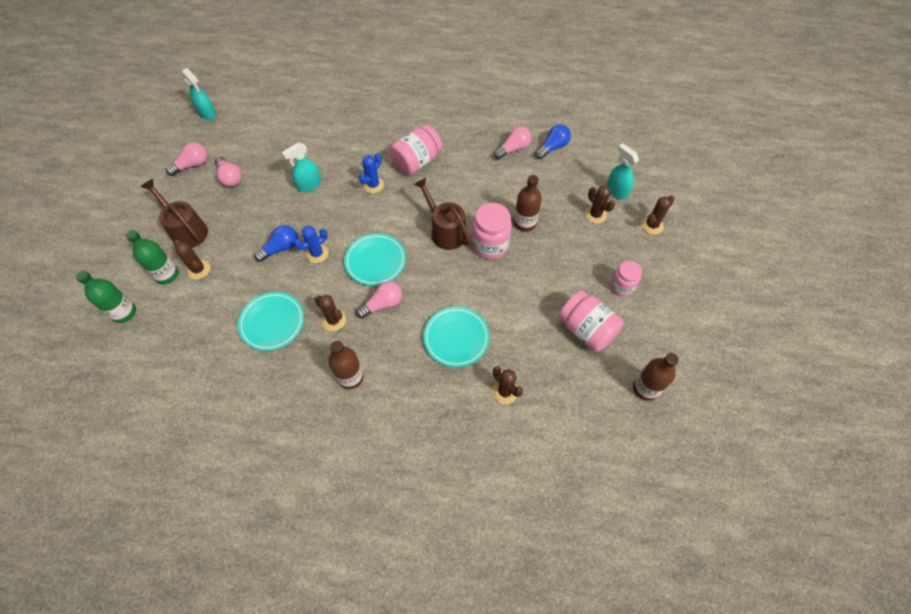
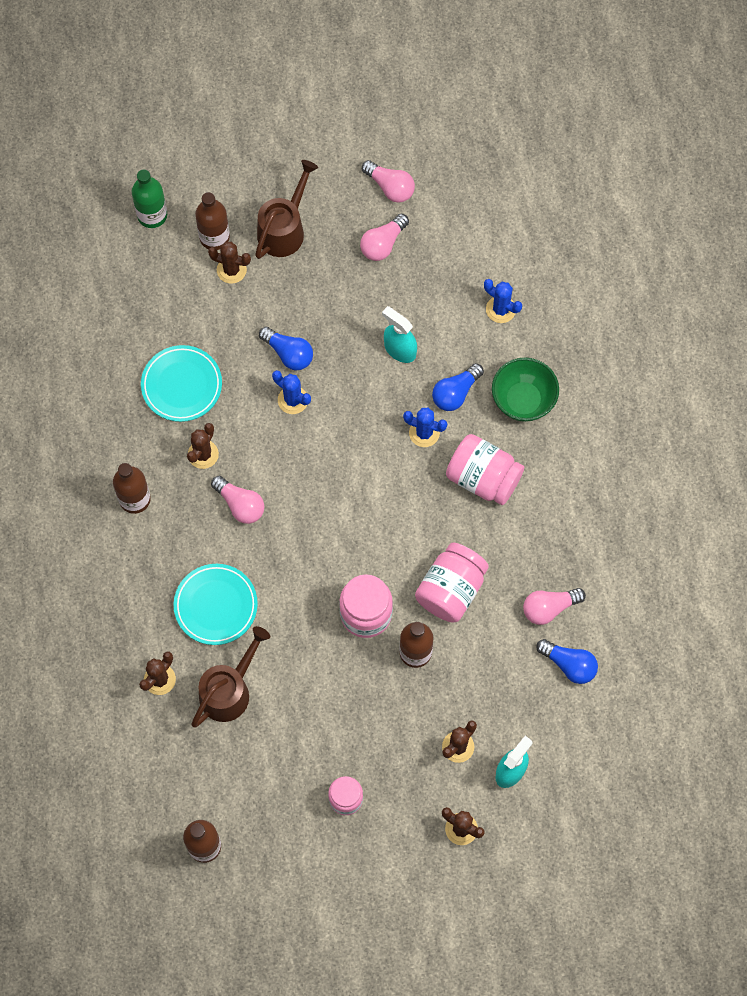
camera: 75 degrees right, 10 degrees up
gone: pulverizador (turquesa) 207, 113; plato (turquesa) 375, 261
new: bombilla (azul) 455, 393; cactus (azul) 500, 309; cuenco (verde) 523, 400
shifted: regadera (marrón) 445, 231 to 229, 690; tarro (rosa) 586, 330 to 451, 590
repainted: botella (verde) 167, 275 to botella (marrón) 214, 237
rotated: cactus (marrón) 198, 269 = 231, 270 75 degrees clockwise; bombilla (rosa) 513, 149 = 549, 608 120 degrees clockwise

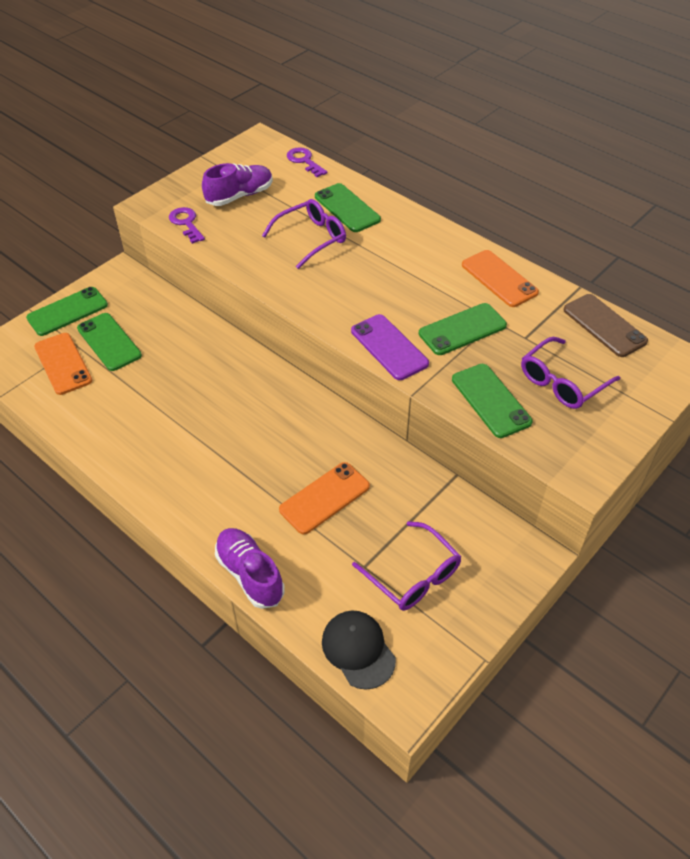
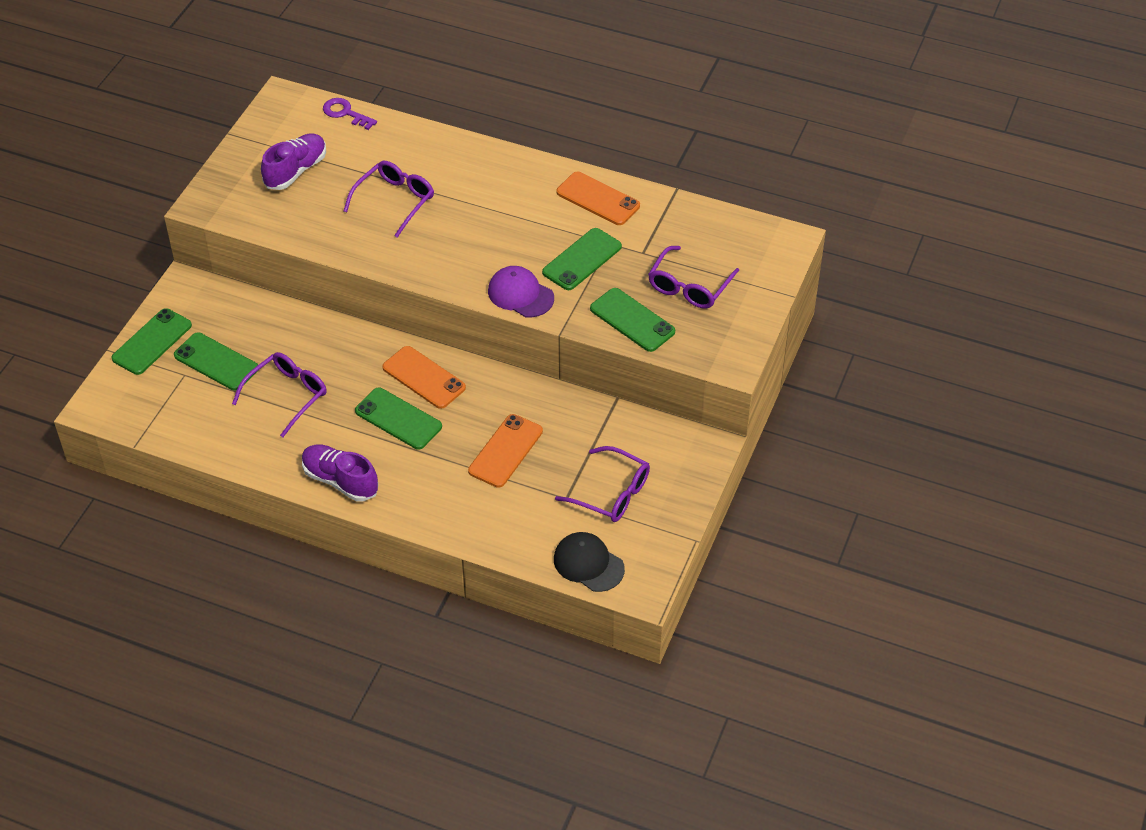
camera: 20 degrees left, 0 degrees up
gone: llave (morado) 186, 223; móvil (marrón) 604, 325
new: gafas (morado) 287, 395
shifted: zapato (morado) 250, 574 to 340, 481; móvil (verde) 347, 208 to 398, 419; móvil (naranja) 63, 364 to 424, 377
swapped: móvil (morado) 389, 347 to gorra (morado) 520, 294

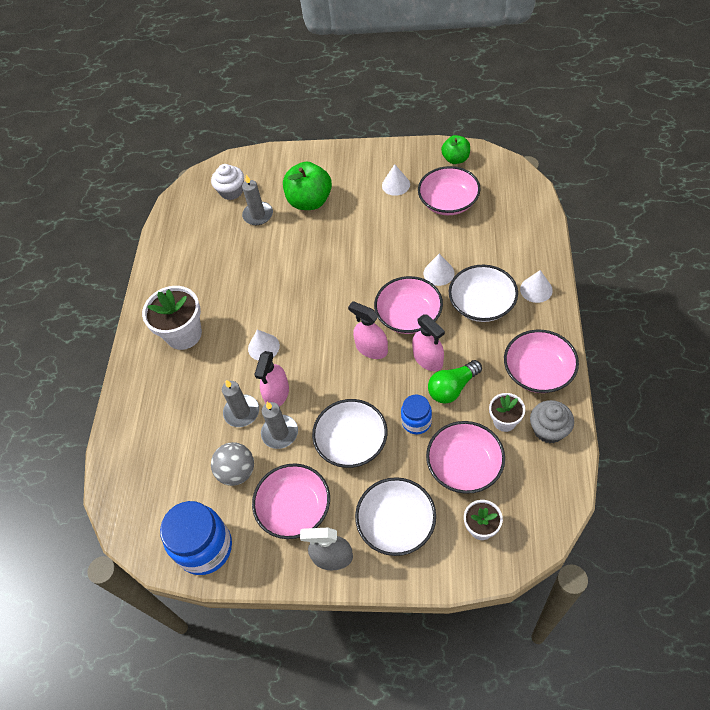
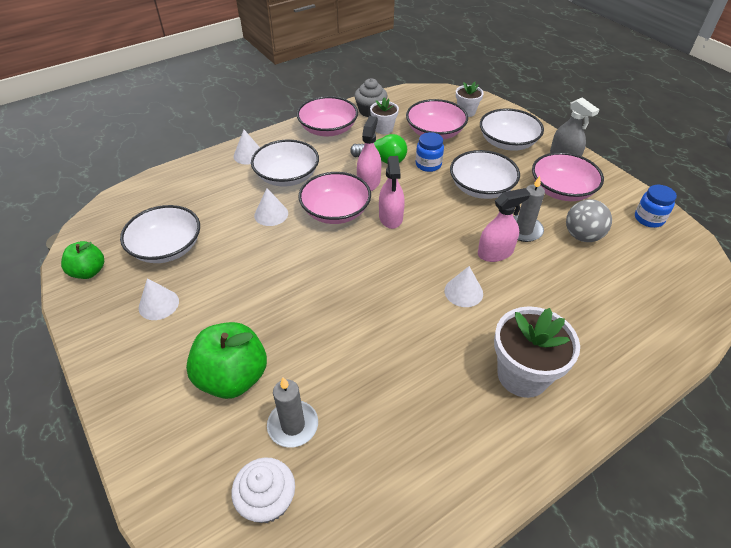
camera: 135 degrees left, 10 degrees down
gone: vela (gris) 241, 412
repainted: cuenco (rosa) 448, 202 to cuenco (blanco) 167, 248
scaled: tarro (azul) 205, 548 = 648, 219 x0.56

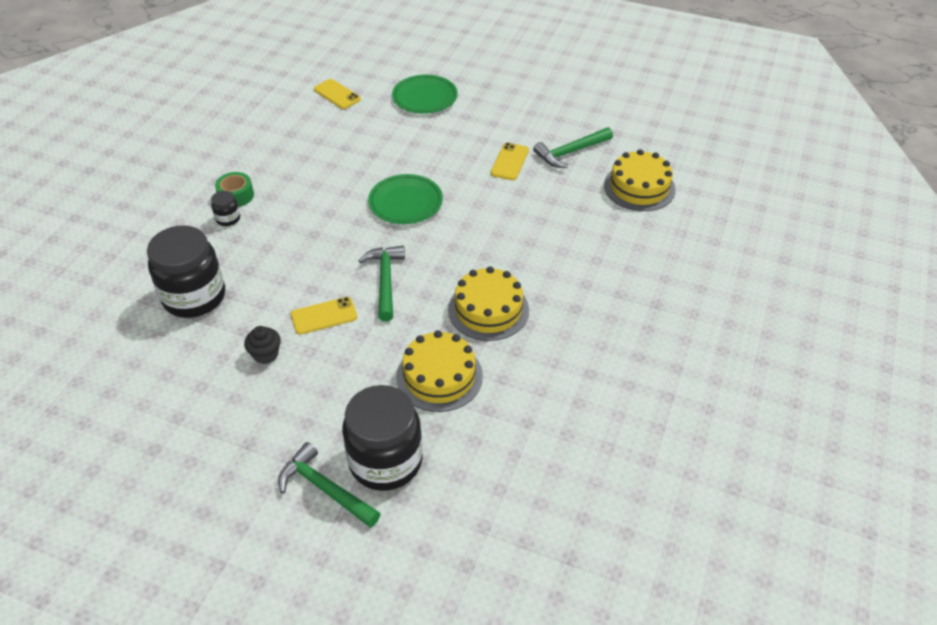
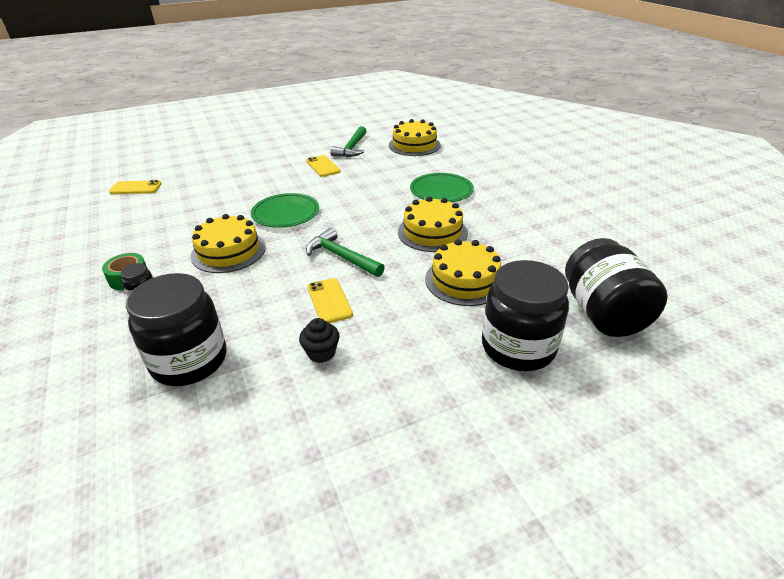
camera: 45 degrees left, 10 degrees down
gone: martillo (verde) 325, 488
new: tarta (amarillo) 228, 251; tarro (negro) 603, 313
shifted: plato (verde) 425, 97 to 441, 191
rotated: móvil (amarillo) 324, 316 = 329, 301 45 degrees counterclockwise

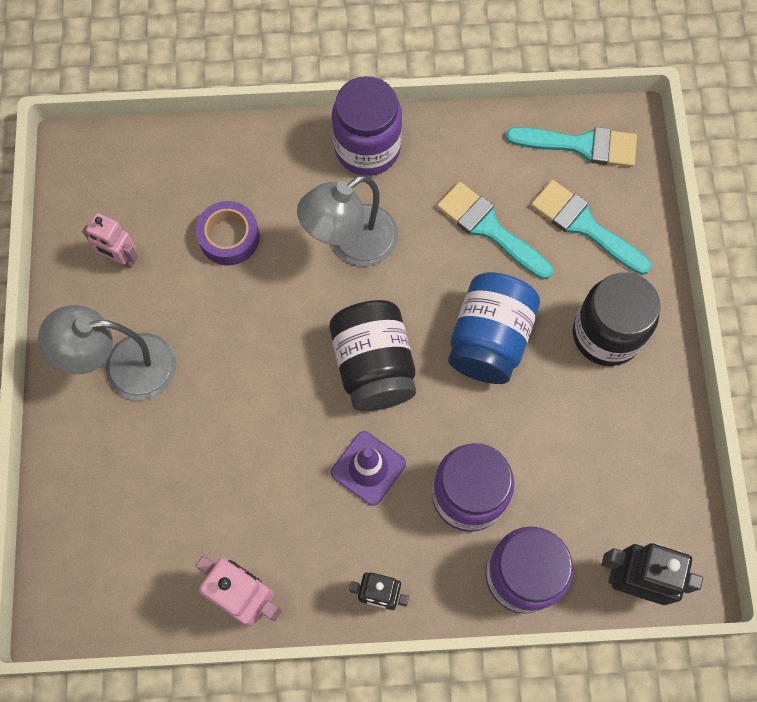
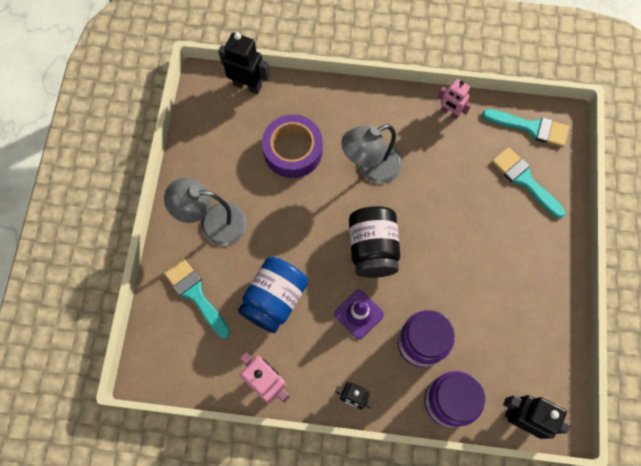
camera: 10 degrees right, 0 degrees up
gone: tarro (morado) 367, 148; tarro (negro) 606, 334
new: robot (negro) 247, 85
shifted: pincel (turquesa) 489, 228 to 195, 294; tarro (azul) 489, 339 to 274, 299; robot (rosa) 121, 258 to 450, 112
scaled: cinta adhesiva (morado) 229, 237 = 293, 150 x1.51

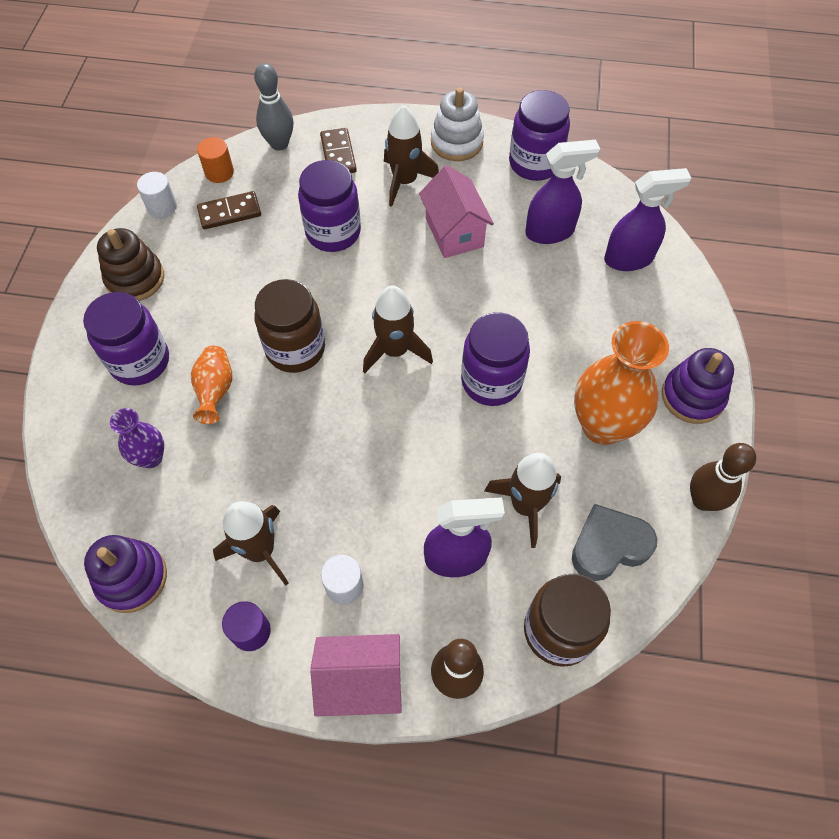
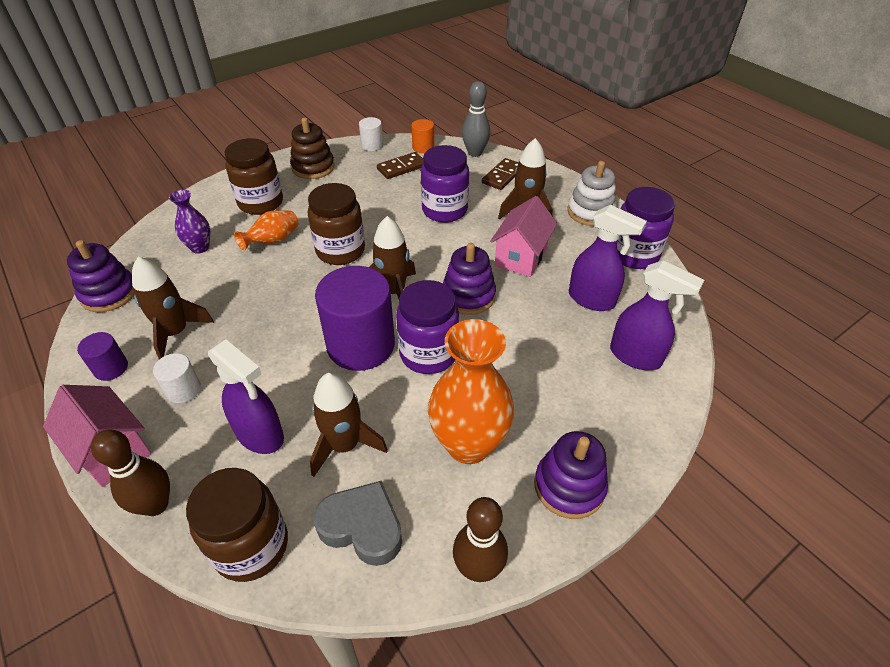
camera: 45 degrees right, 15 degrees down
new: cilindro (morado) 361, 345; juguete apilable (morado) 468, 296
repainted: tarro (morado) 140, 361 to tarro (marrón) 261, 203
rotated: ficha de dominó (marrón) 229, 212 = 401, 167 60 degrees counterclockwise

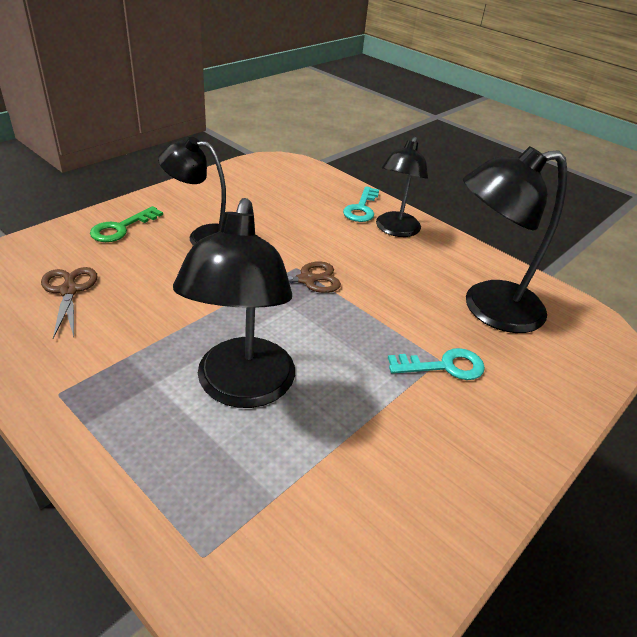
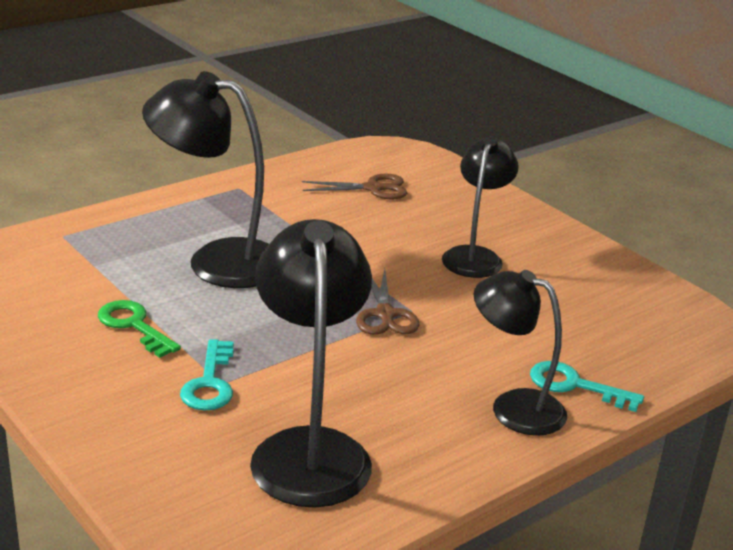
camera: 100 degrees right, 10 degrees down
shifted: llave (verde) 121, 228 to 133, 326

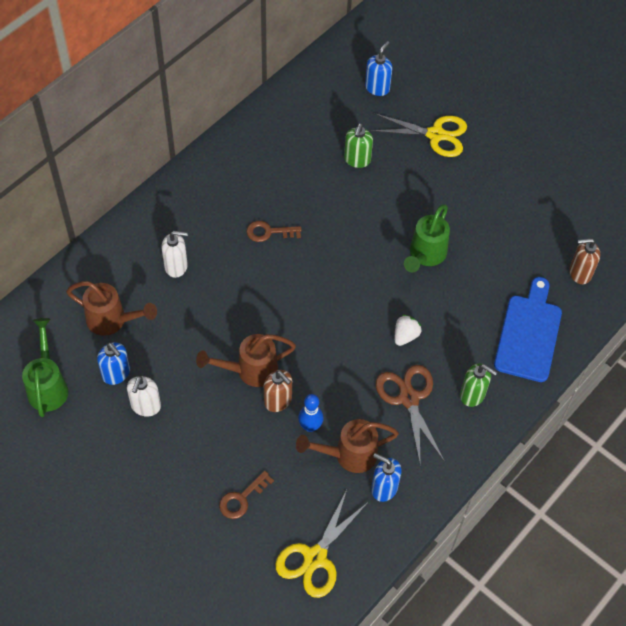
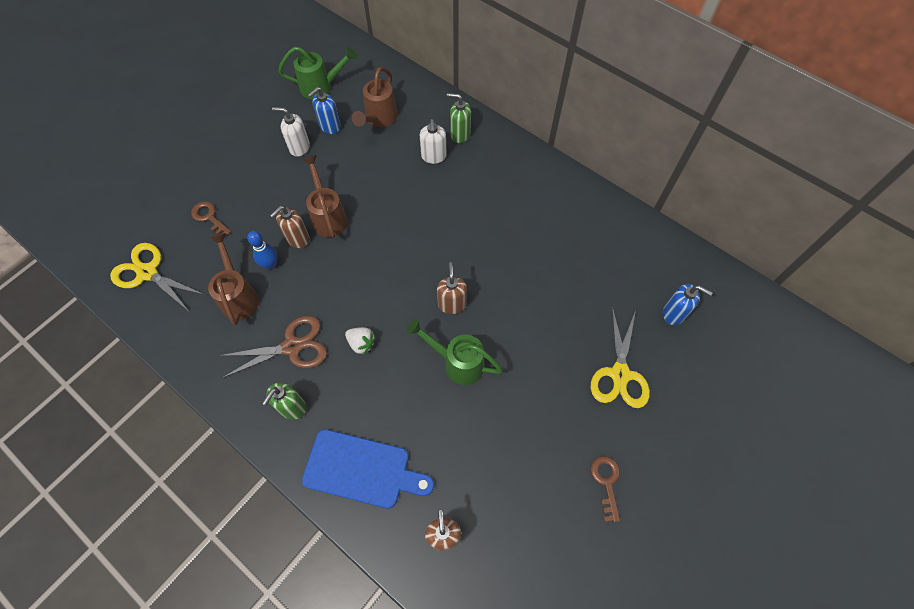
camera: 90 degrees right, 5 degrees up
gone: dispensador de jabón (azul) 384, 488
new: dispensador de jabón (marrón) 452, 304
shifted: dispensador de jabón (verde) 357, 160 to 460, 134; llave (marrón) 269, 232 to 606, 482

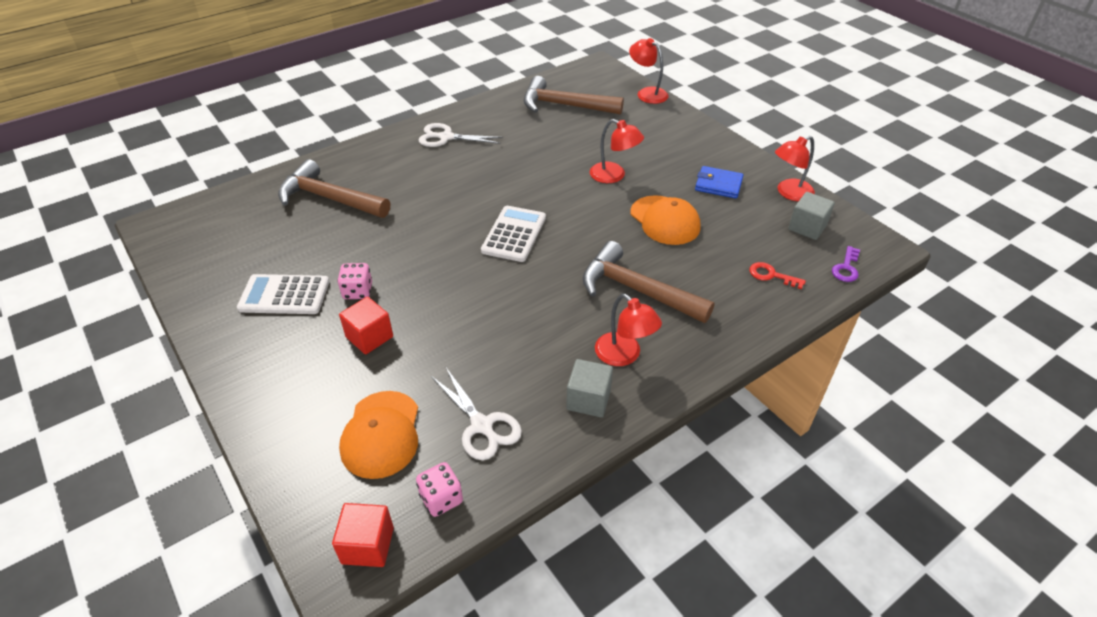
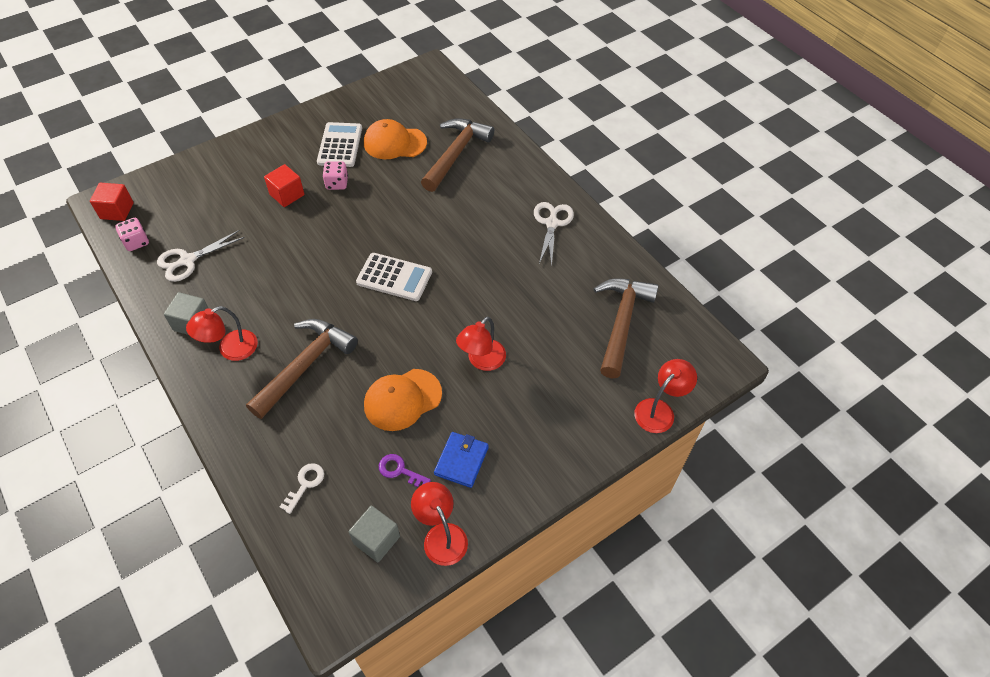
camera: 90 degrees right, 10 degrees up
shifted: gorra (naranja) 381, 434 to 394, 143; llave (morado) 846, 268 to 400, 471
repainted: llave (rojo) 771, 275 to llave (blanco) 305, 484

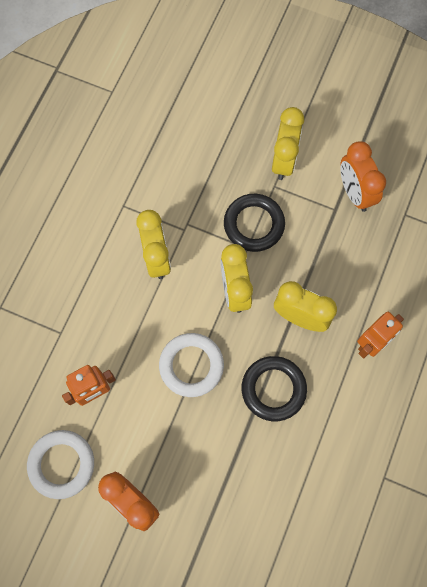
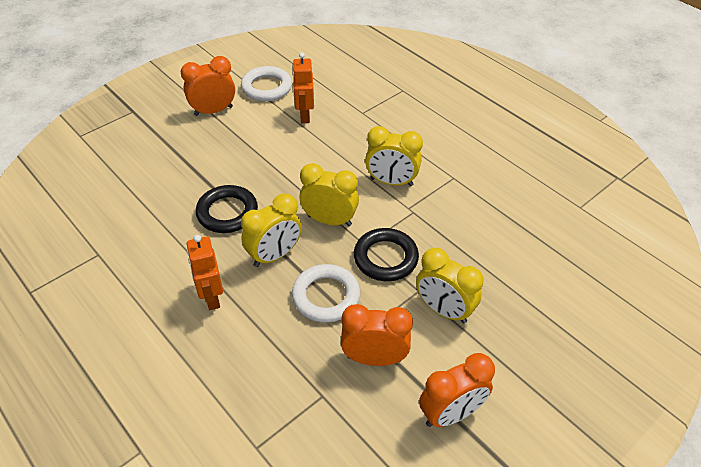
camera: 115 degrees right, 25 degrees down
new: despertador (naranja) 450, 413
shifted: anillo (blanco) 191, 366 to 326, 296

